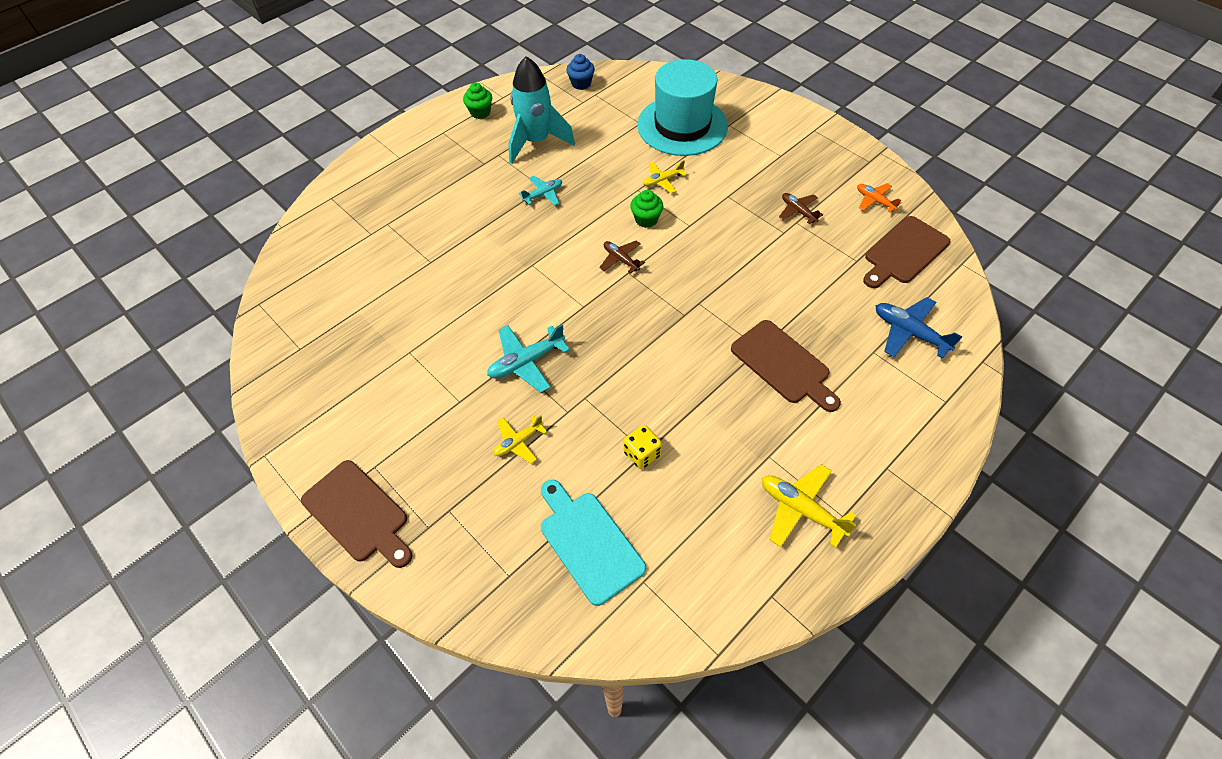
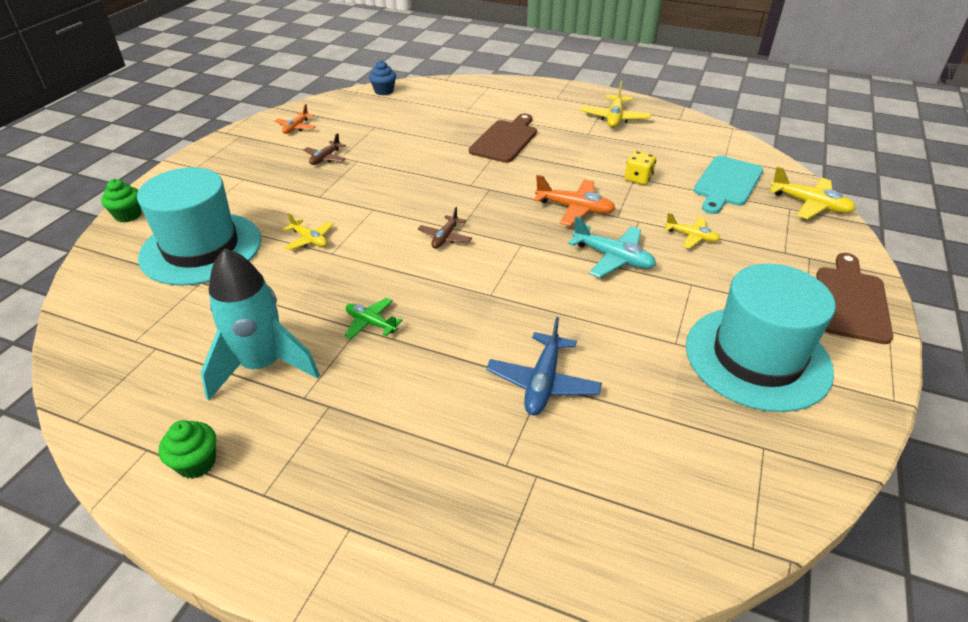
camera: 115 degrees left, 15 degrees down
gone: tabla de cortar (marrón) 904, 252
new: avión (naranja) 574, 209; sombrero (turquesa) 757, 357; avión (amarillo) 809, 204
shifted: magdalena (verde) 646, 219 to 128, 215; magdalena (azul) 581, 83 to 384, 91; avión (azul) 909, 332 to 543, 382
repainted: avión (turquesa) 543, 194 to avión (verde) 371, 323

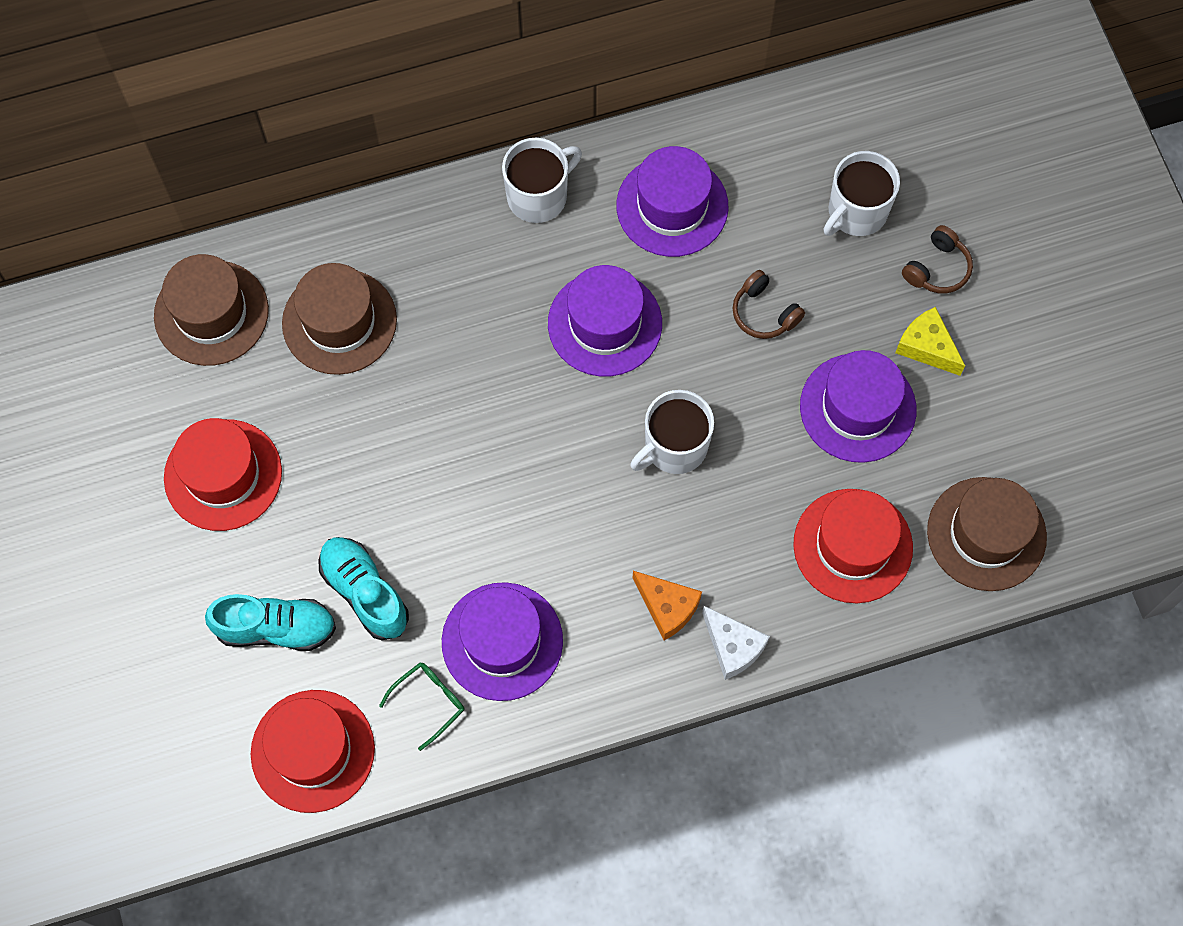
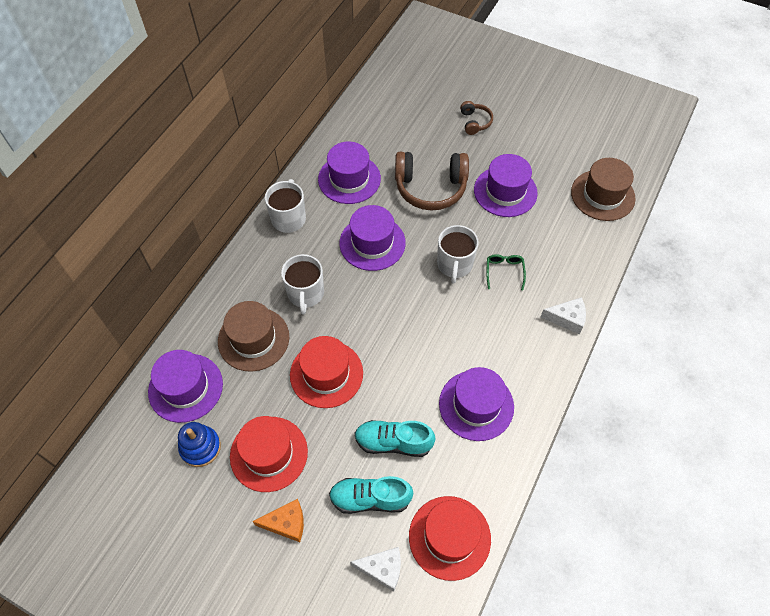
camera: 45 degrees left, 10 degrees down
gone: queso (amarillo) 927, 347
new: juguete apilable (azul) 200, 447; queso (blanco) 382, 569
shifted: queso (naranja) 667, 607 to 286, 523; taza (blanco) 856, 212 to 305, 294; sombrero (rojo) 853, 546 to 326, 374; gafas (verde) 429, 702 to 504, 272
repainted: sombrero (marrón) 211, 313 to sombrero (morado) 185, 387
rotated: zapato (turquesa) 276, 628 = 370, 498 135 degrees counterclockwise
scaled: auriculares (marrón) 764, 313 = 430, 188 x2.01

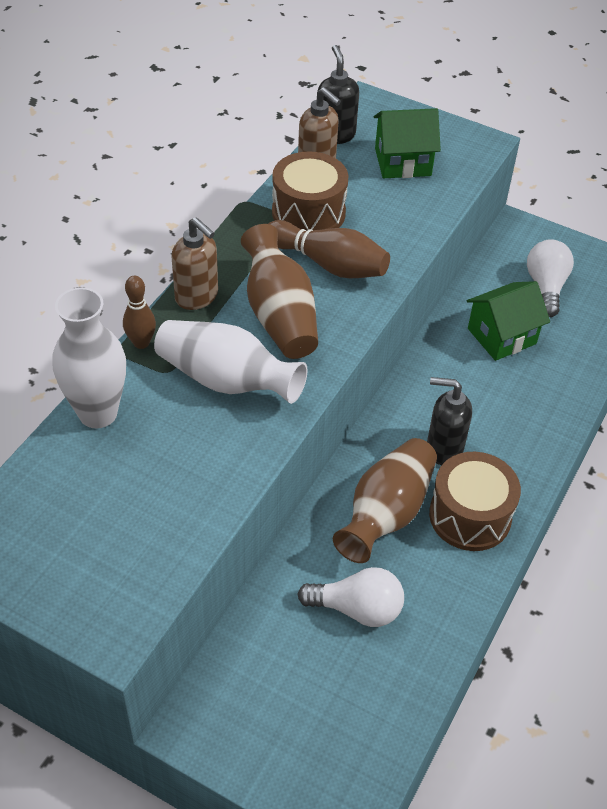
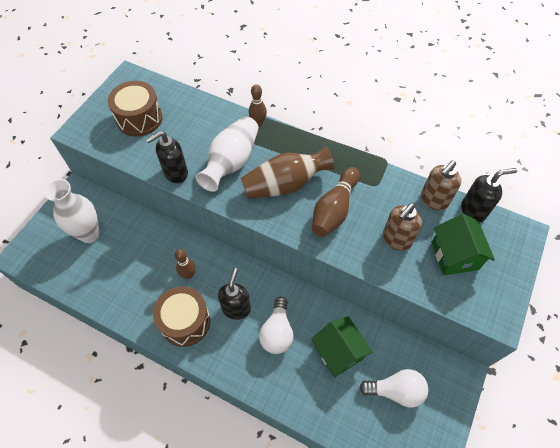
camera: 90 degrees right, 10 degrees up
new: dispensador de jabón (negro) 175, 173
shifted: florero (blanco) 98, 413 to 89, 234; tambor (marrón) 308, 213 to 139, 118; bombilla (blanco) 357, 609 to 277, 332; dispensador de jabón (marrón) 197, 297 to 396, 239
swapped: florero (marrón) 386, 513 to bolo (marrón) 188, 274

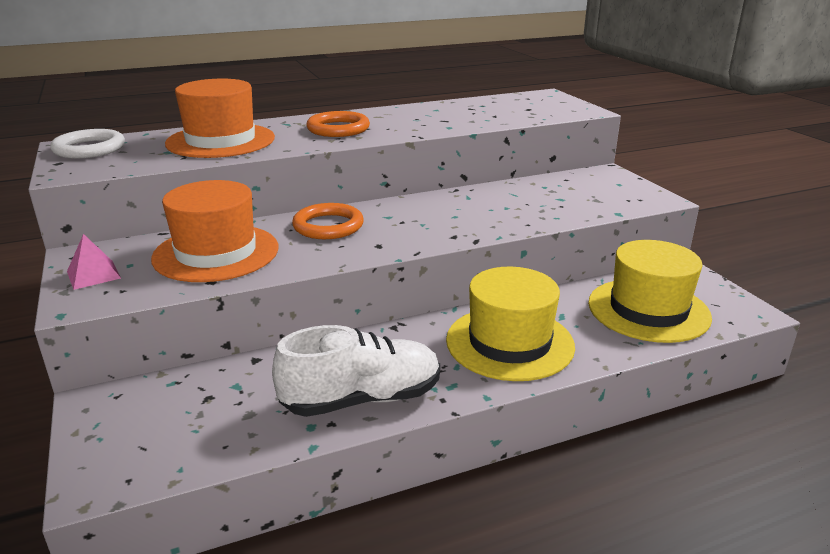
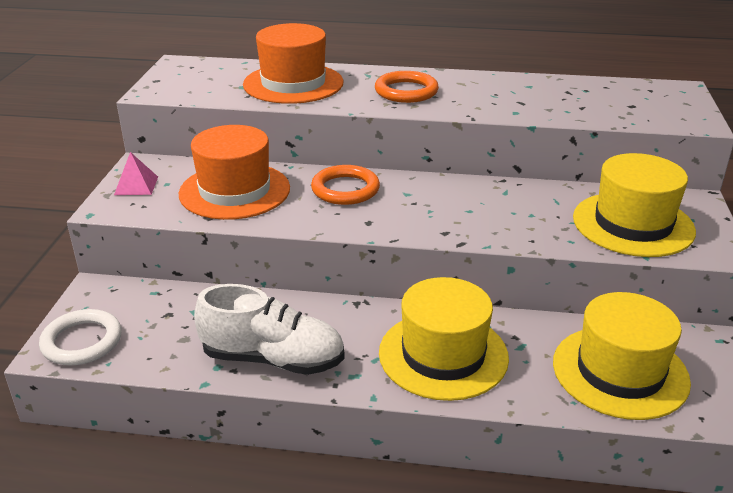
camera: 30 degrees right, 5 degrees up
new: sombrero (amarillo) 633, 224
shifted: anillo (blanco) 89, 149 to 82, 341

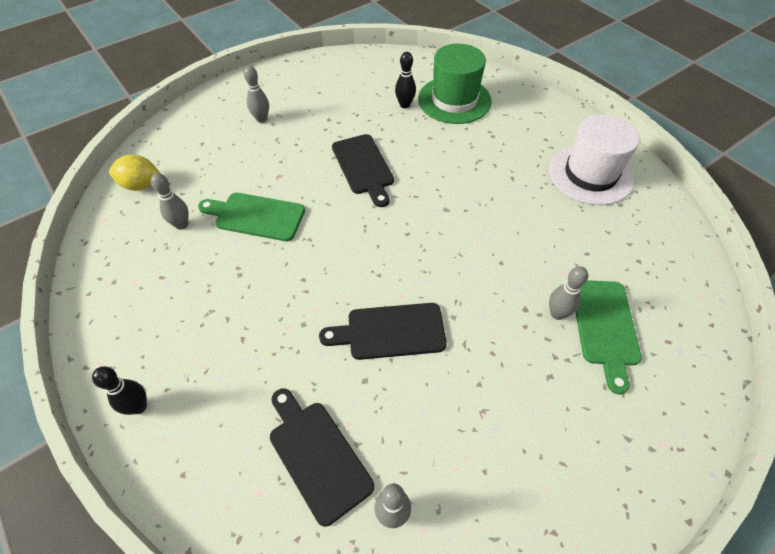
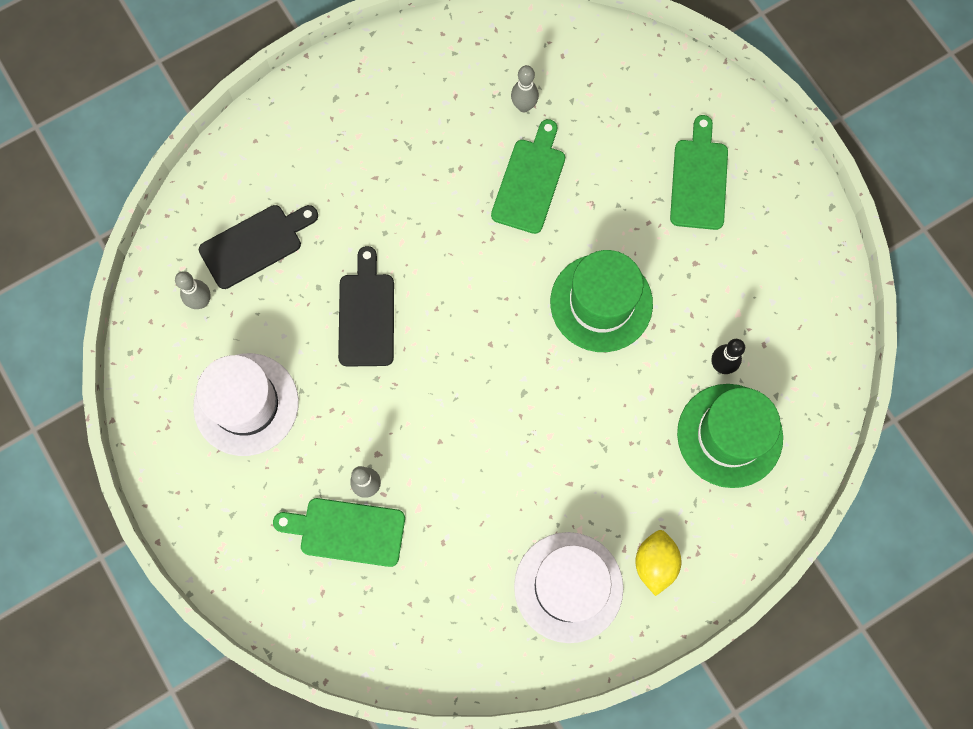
camera: 95 degrees right, 20 degrees up
gone: bolo (negro) 139, 406
new: sombrero (blanco) 246, 404
shifted: limón (amarillo) 141, 185 to 655, 563
swapped: tabla de cortar (negro) 364, 167 to sombrero (verde) 601, 303; bolo (gris) 261, 119 to tabla de cortar (verde) 699, 179

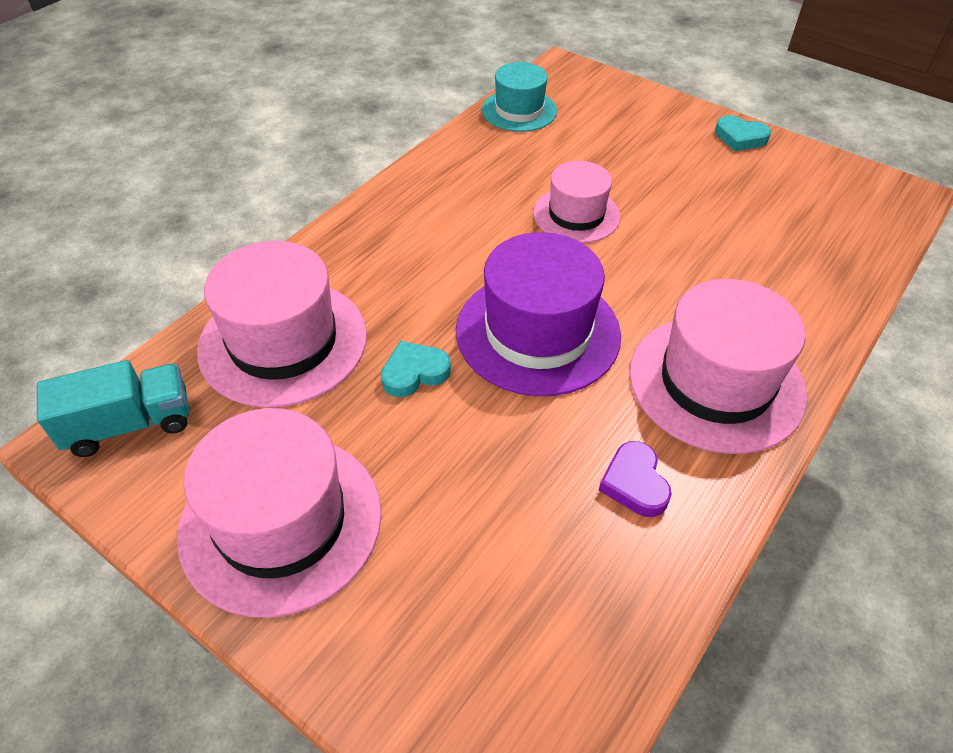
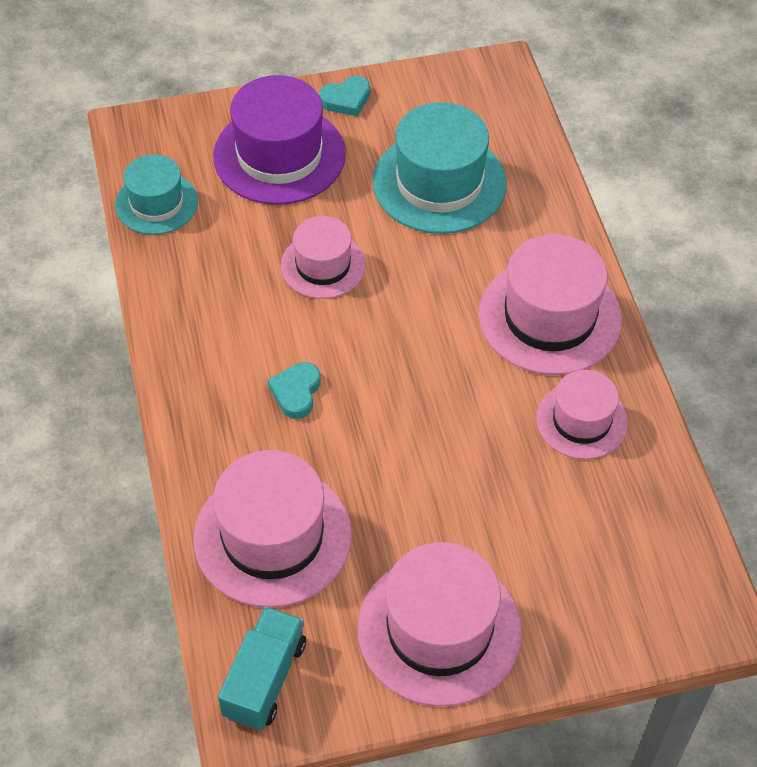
camera: 50 degrees left, 5 degrees up
new: sombrero (turquesa) 439, 183
shifted: sombrero (morado) 538, 332 to 279, 155; corazón (turquesa) 414, 373 to 296, 392
swapped: corazón (morado) 634, 483 to sombrero (rosa) 581, 420

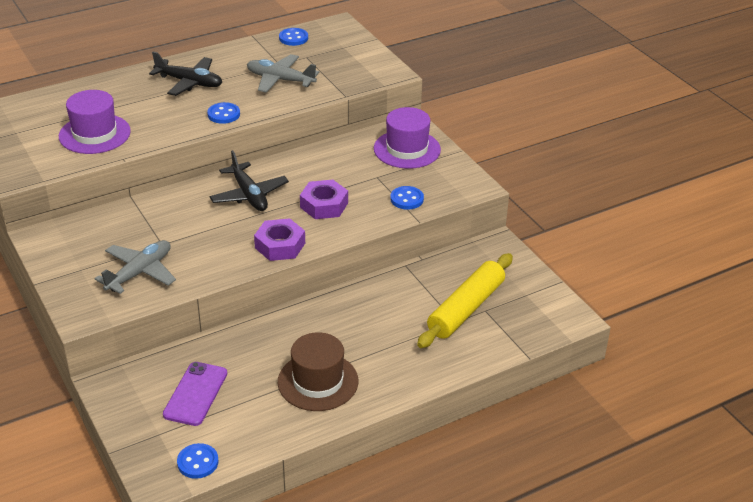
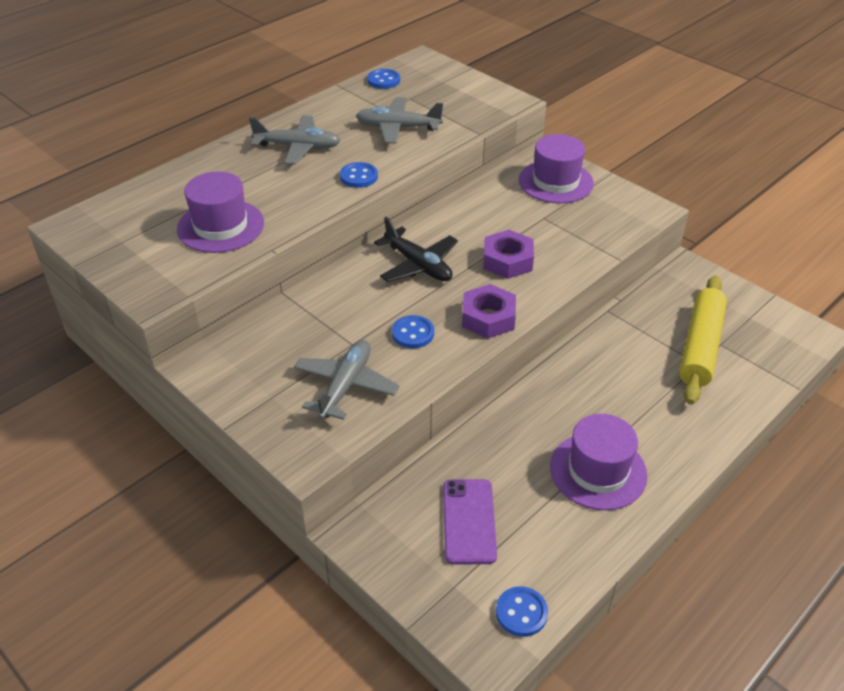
camera: 15 degrees left, 5 degrees up
shifted: botón (azul) 407, 199 to 413, 333
repainted: avión (negro) 189, 82 to avión (gris) 298, 147; sombrero (marrón) 318, 381 to sombrero (morado) 598, 471

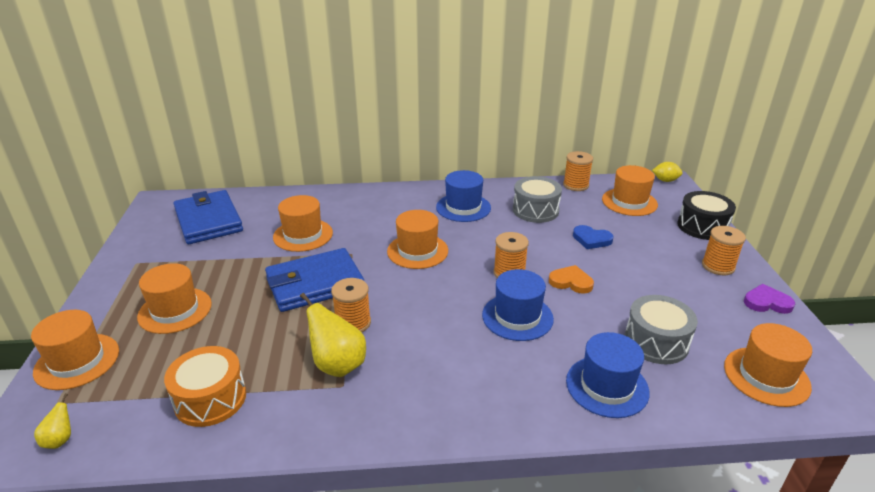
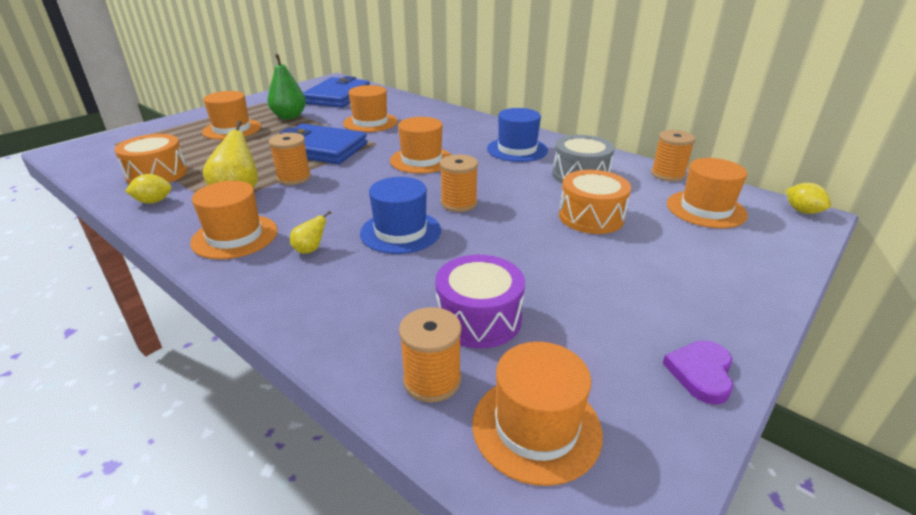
camera: 45 degrees right, 0 degrees up
gone: corazón (naranja) 571, 282; sombrero (azul) 607, 386; tambor (negro) 702, 226
new: limón (amarillo) 153, 201; pera (verde) 289, 117
shifted: sombrero (naranja) 77, 361 to 235, 236; pera (amarillo) 60, 440 to 310, 250; carrete (naranja) 718, 266 to 432, 380
swapped: corazón (azul) 591, 239 to tambor (naranja) 591, 217
repainted: tambor (gris) 656, 342 to tambor (morado) 479, 318
rotated: corazón (morado) 767, 302 = 701, 373 120 degrees counterclockwise

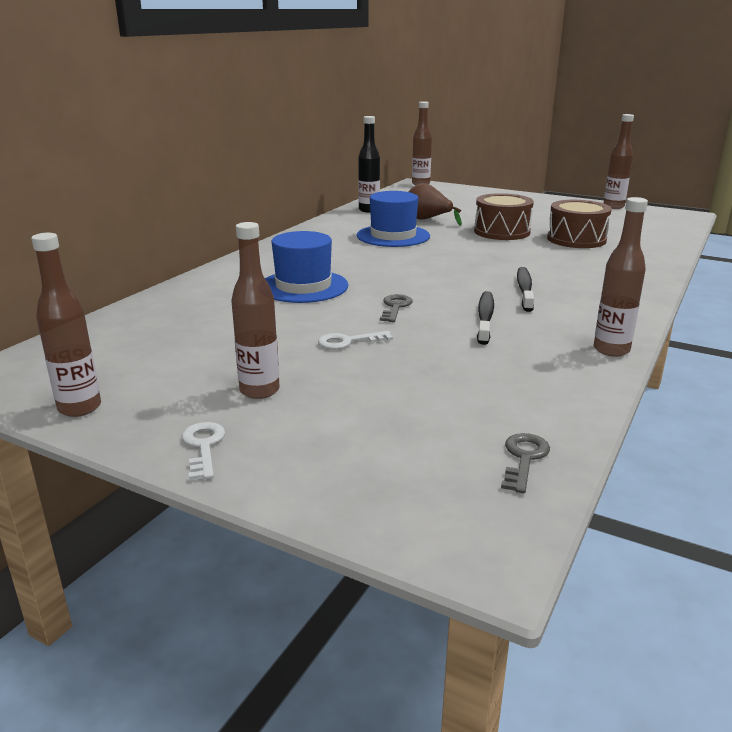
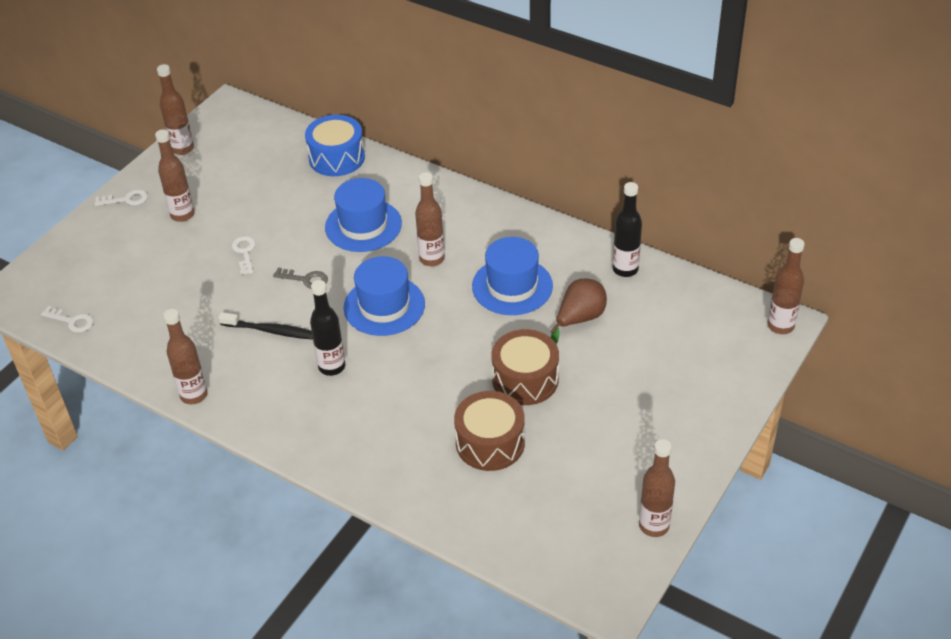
camera: 95 degrees right, 20 degrees up
new: tambor (azul) 337, 158; sombrero (azul) 384, 306; botella (marrón) 432, 259
swapped: cepillo de dientes (negro) 524, 290 to botella (negro) 332, 367
repainted: llave (gris) 524, 458 to llave (blanco) 72, 321

